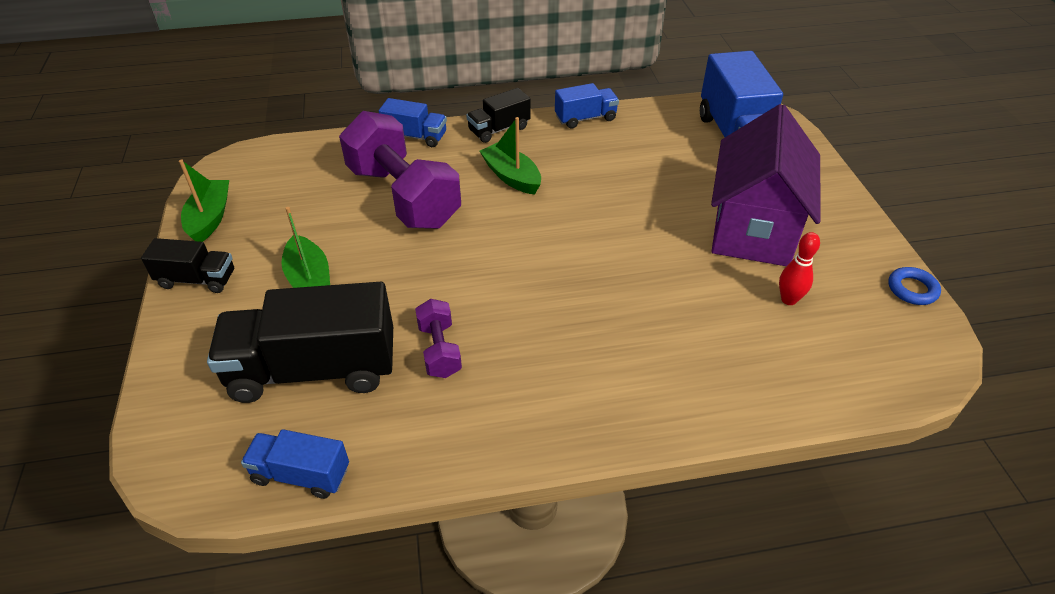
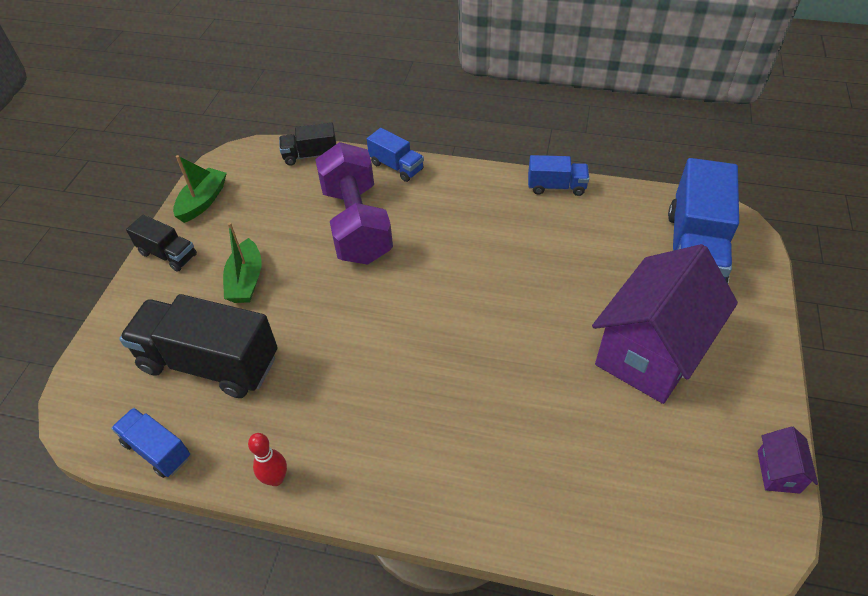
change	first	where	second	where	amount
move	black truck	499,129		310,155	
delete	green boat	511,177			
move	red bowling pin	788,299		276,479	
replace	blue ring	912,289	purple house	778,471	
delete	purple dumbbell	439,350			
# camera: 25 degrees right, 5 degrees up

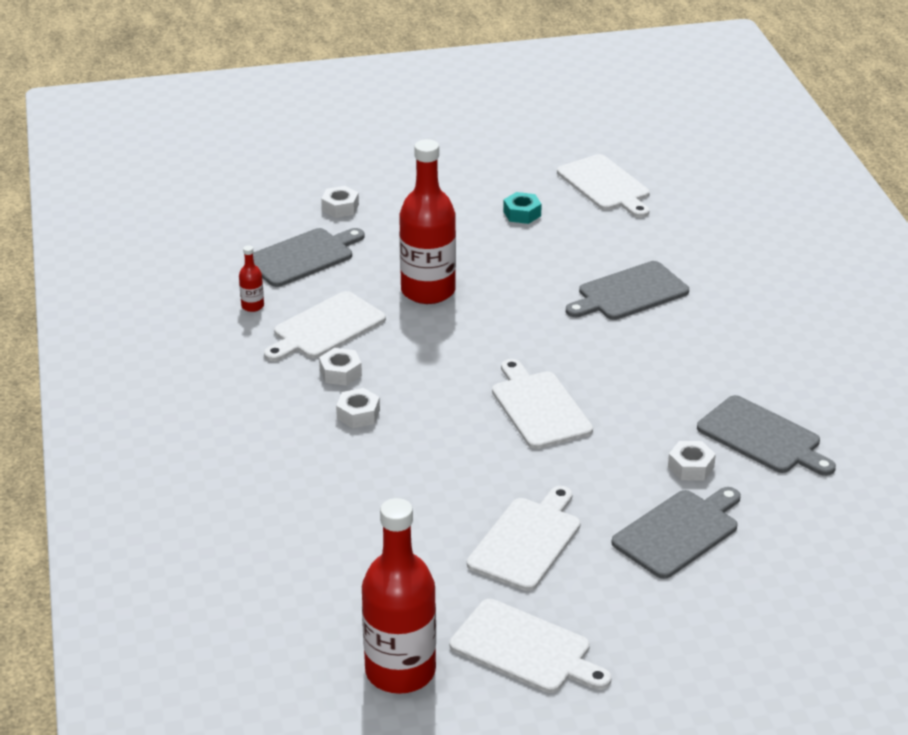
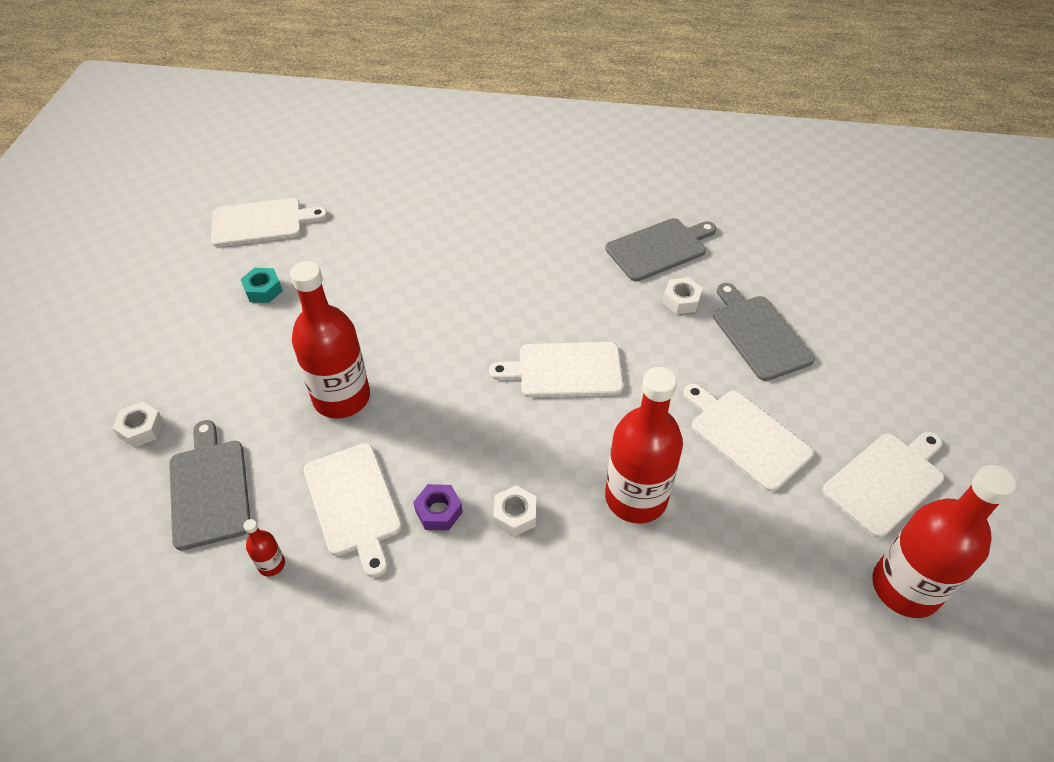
change	first	where	second	where	amount
delete	grey cutting board	629,293			
recolor	white nut	340,373	purple nut	438,511	
insert			red bottle	636,497	
# camera: 70 degrees left, 15 degrees up

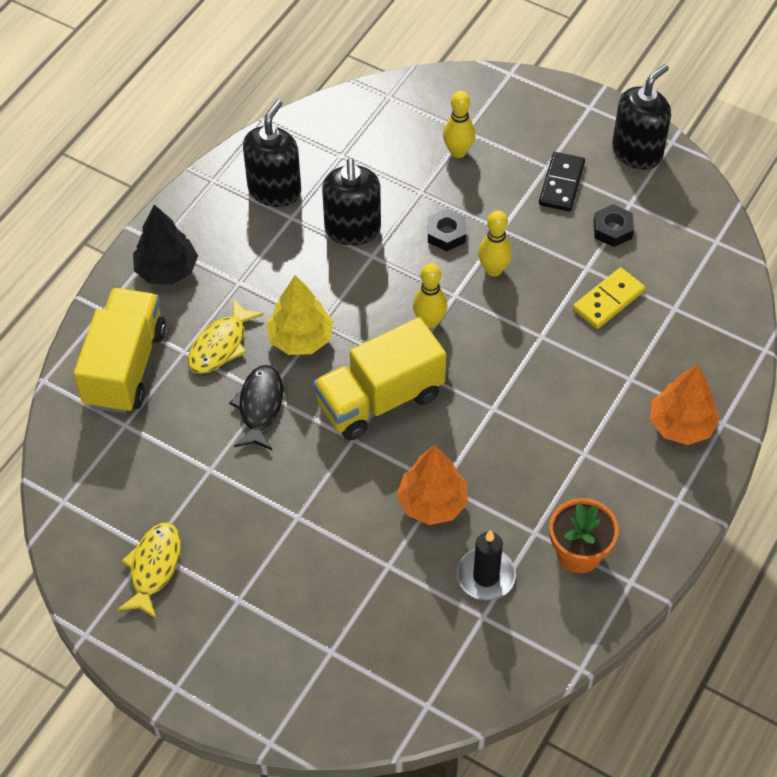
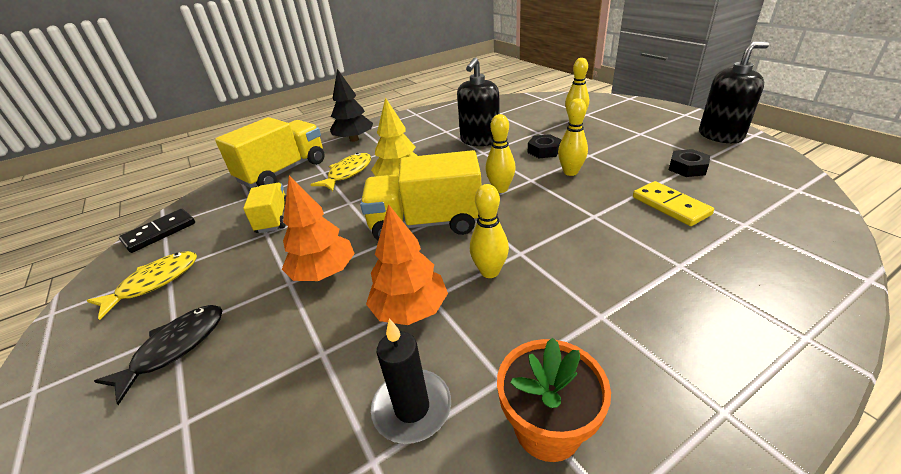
change	first	where	second	where	amount
delete	black soap dispenser	274,190			
move	black domino	561,184		160,232	
rotate	yellow domino	608,300		670,206	75 degrees clockwise
rotate	yellow fish	221,345		348,173	150 degrees clockwise
move	orange tree	681,425		324,272	
move	black fish	260,407		175,348	
insert			yellow truck	273,219	
insert			yellow bowling pin	490,272	
# camera: 30 degrees right, 20 degrees down

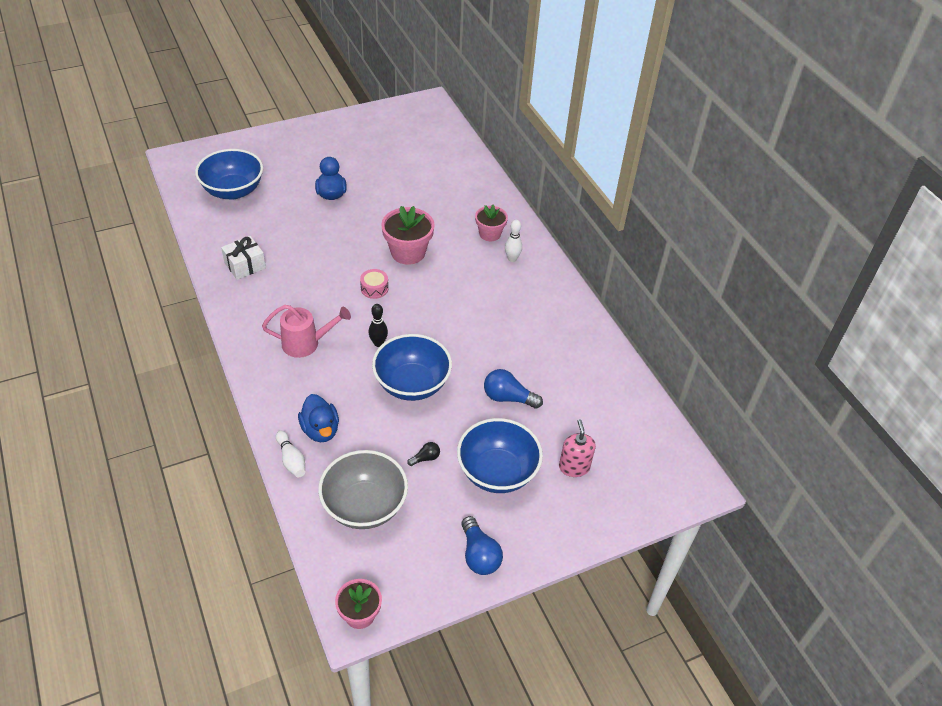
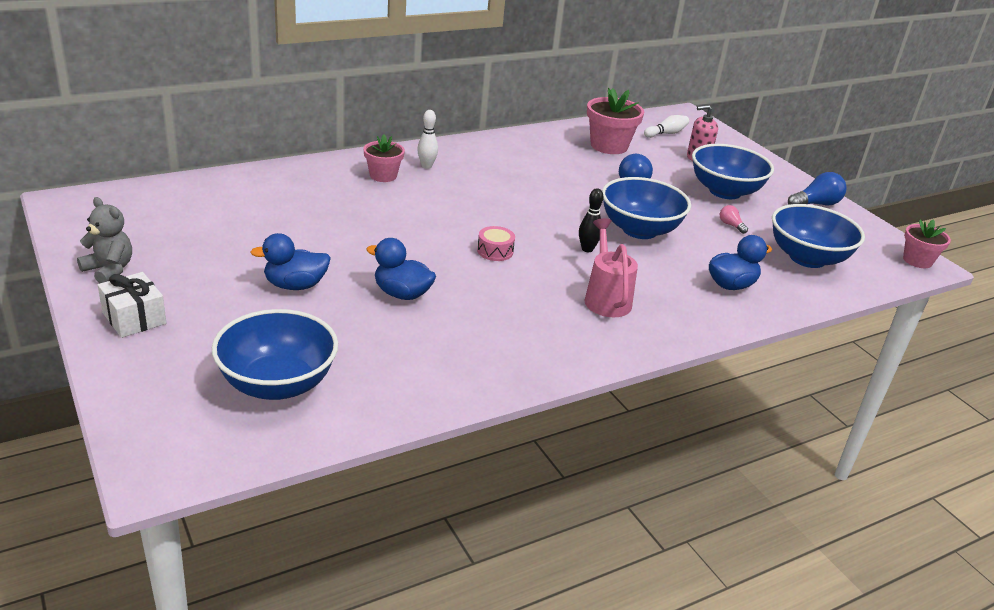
change	first	where	second	where	amount
move	pink flower pot	408,252		609,146	
move	white gift	245,265		134,318	
move	white bowling pin	291,460		666,133	
recolor	black light bulb	425,458	pink light bulb	731,225	
recolor	grey bowl	364,506	blue bowl	807,258	
insert			grey teddy bear	109,270	
insert			blue duck	402,294	
# camera: 95 degrees left, 15 degrees down

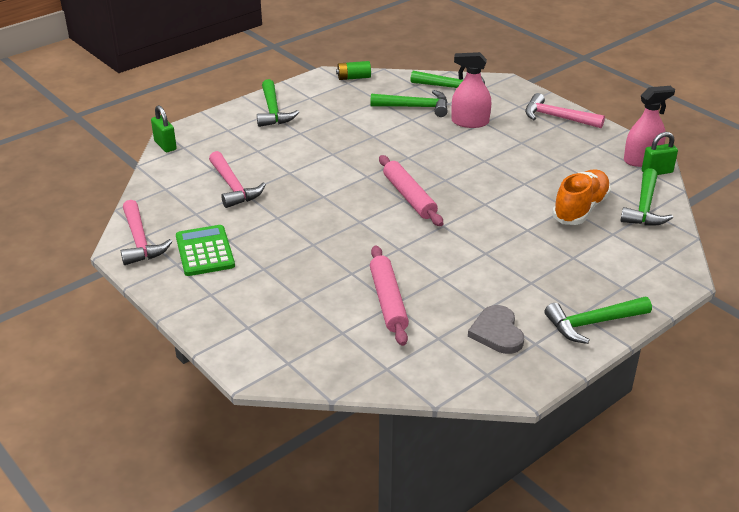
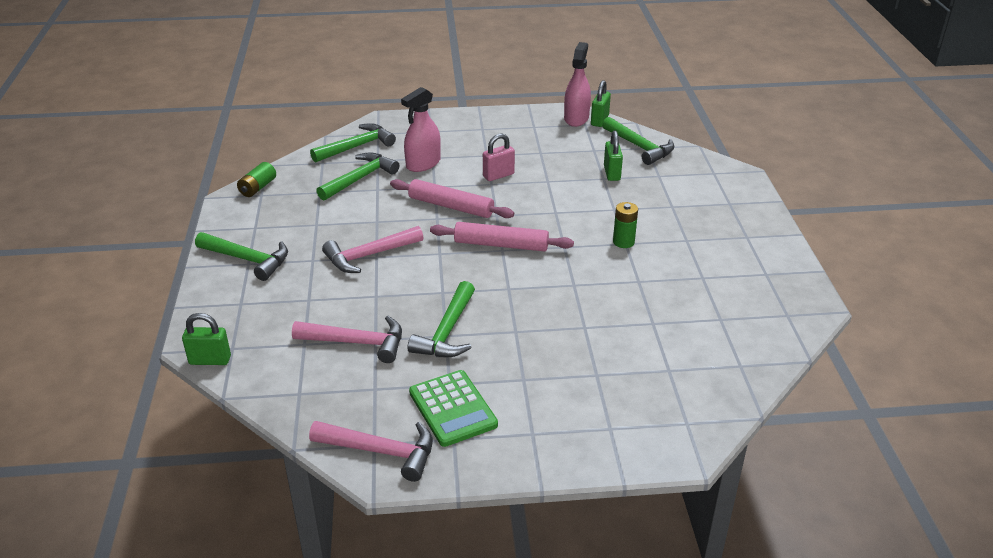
change	first	where	second	where	amount
move	pink hammer	557,117		369,255	
replace	orange shoe	580,209	green padlock	612,173	
rotate	green calculator	205,251		453,408	135 degrees counterclockwise
move	pink rolling pin	388,301		451,206	
move	green hammer	593,323		447,332	
delete	grey heart	497,332			
insert			pink padlock	498,175	
insert			green battery	623,242	
# camera: 55 degrees left, 0 degrees up

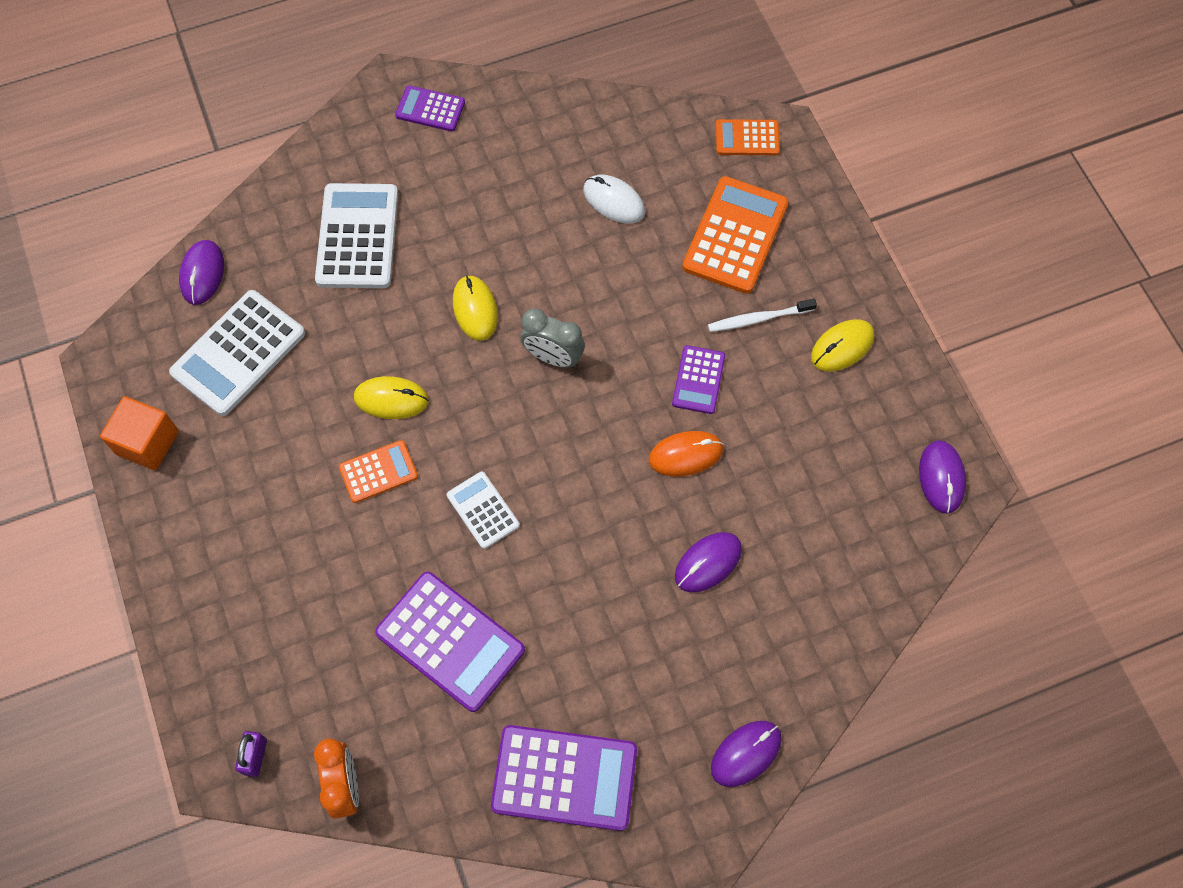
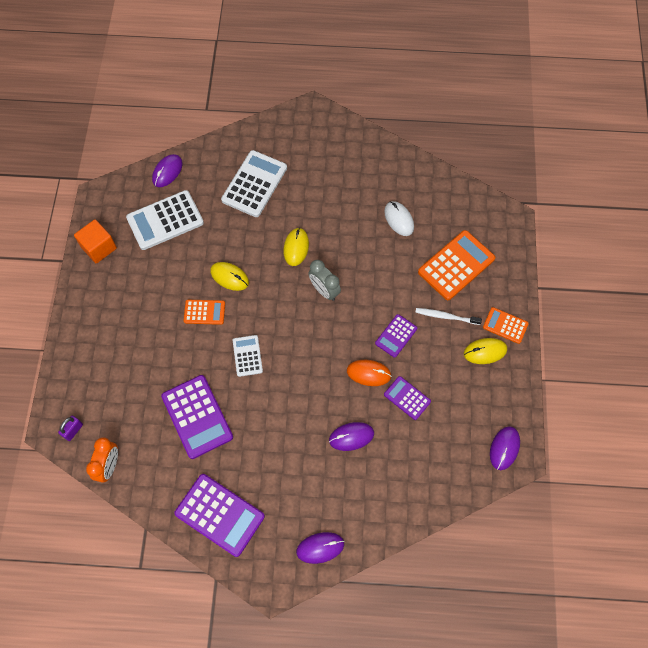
change	first	where	second	where	amount
move	purple calculator	430,109		407,398	
move	orange calculator	747,138		505,325	
# camera: 25 degrees right, 0 degrees up

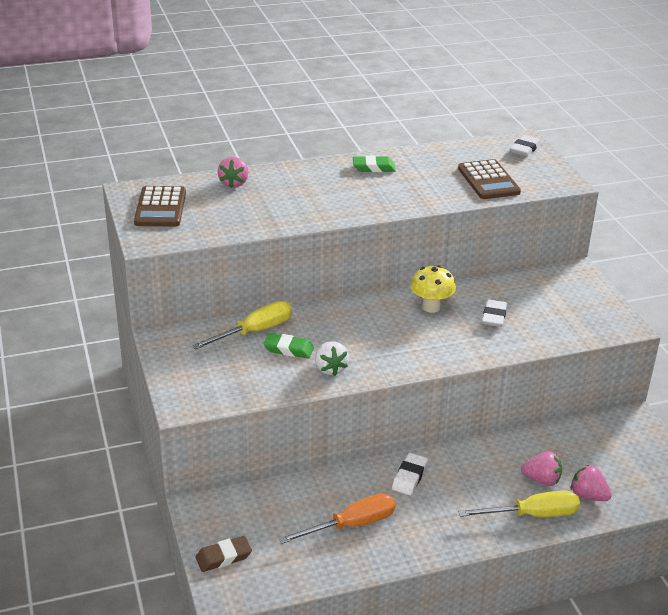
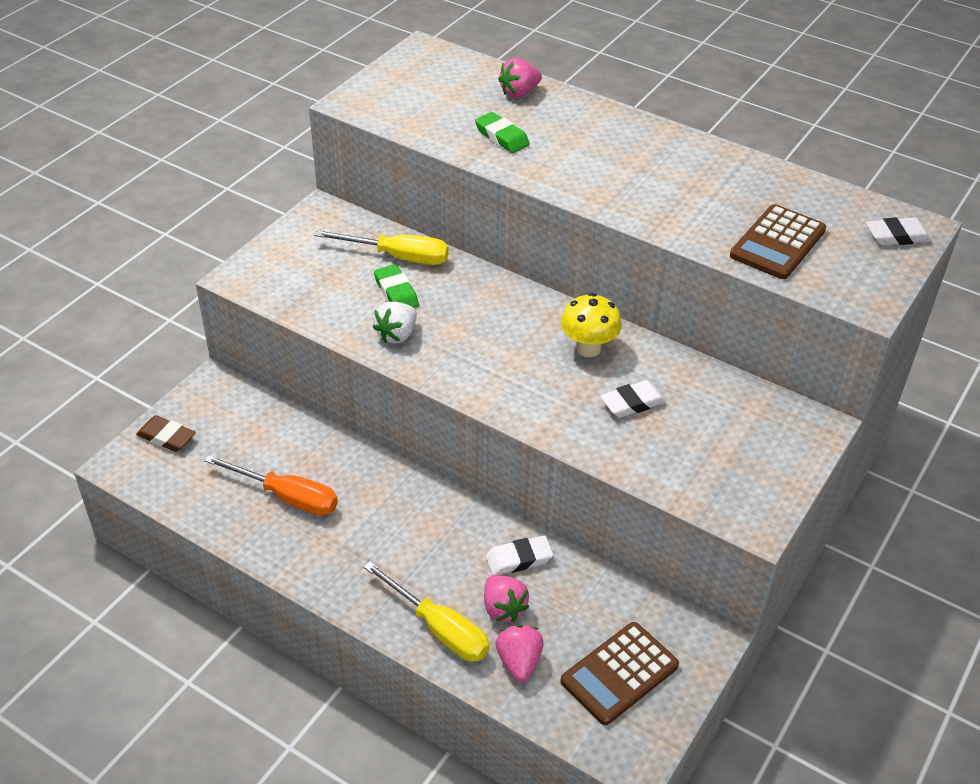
change	first	where	second	where	amount
move	green eraser	373,167		502,137	
move	brown calculator	160,208		619,673	
move	white eraser	409,477		519,559	
# camera: 50 degrees right, 10 degrees up

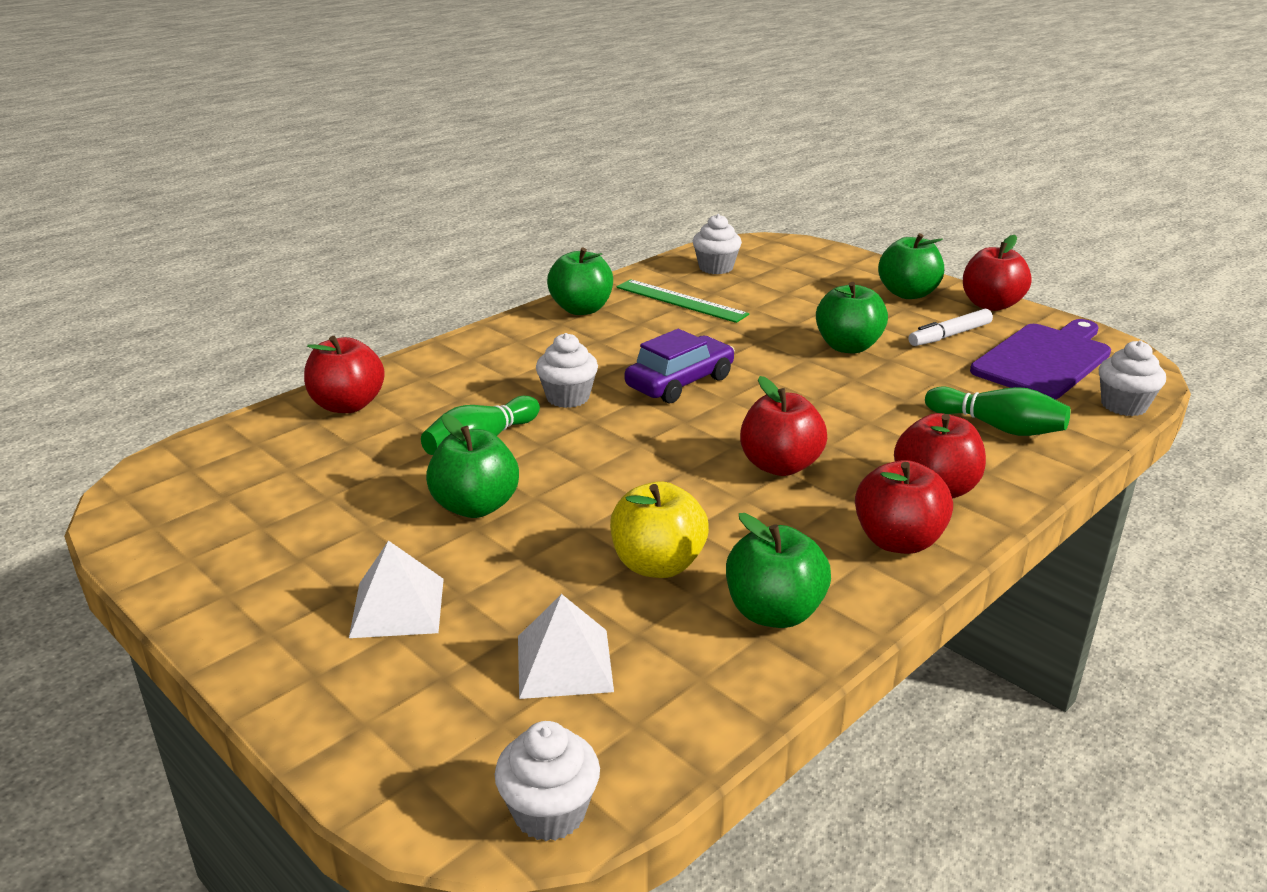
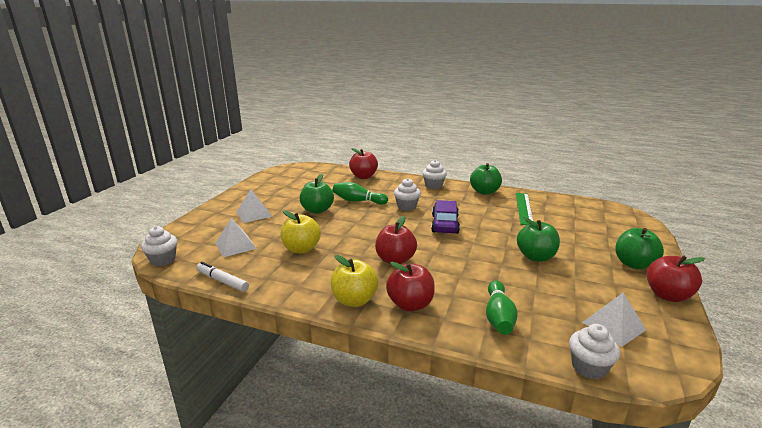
change	first	where	second	where	amount
move	white cupcake	716,268		433,186	
move	white marker	950,335		222,281	
replace	purple cutting board	1044,360	white pyramid	613,326	
rotate	purple car	680,382		445,224	105 degrees counterclockwise
recolor	red apple	898,541	yellow apple	354,300	
delete	green apple	774,612			
# camera: 65 degrees right, 5 degrees down

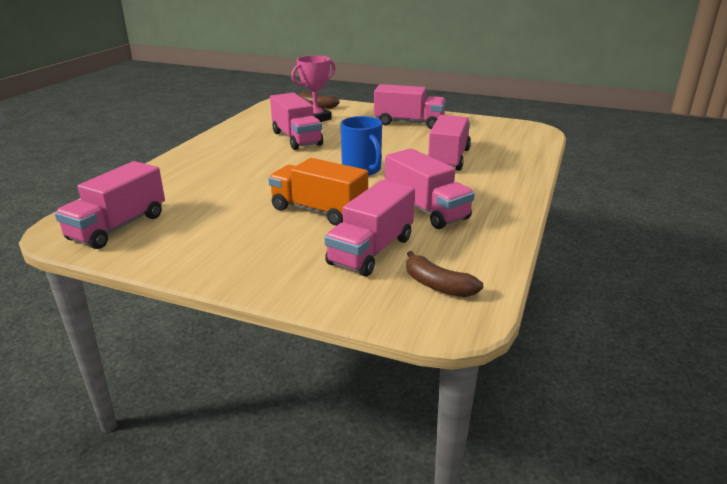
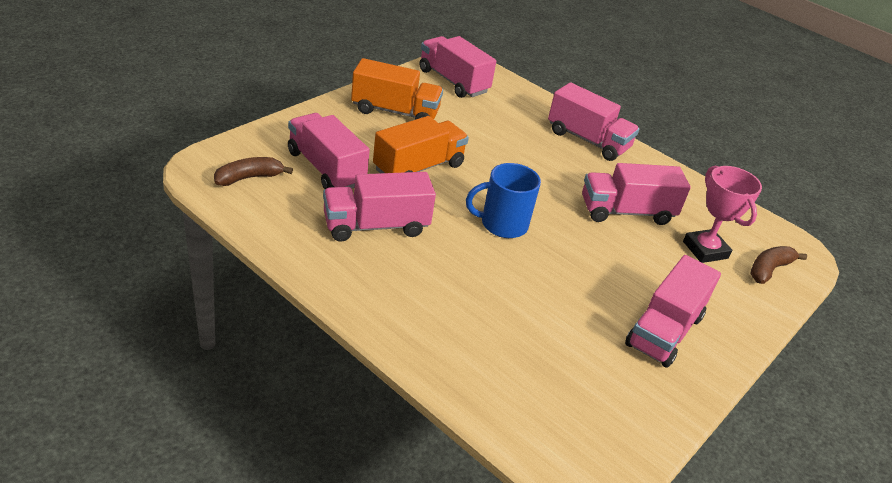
change	first	where	second	where	amount
move	pink truck	448,159		587,140	
insert			orange truck	395,112	
# camera: 105 degrees right, 10 degrees up

